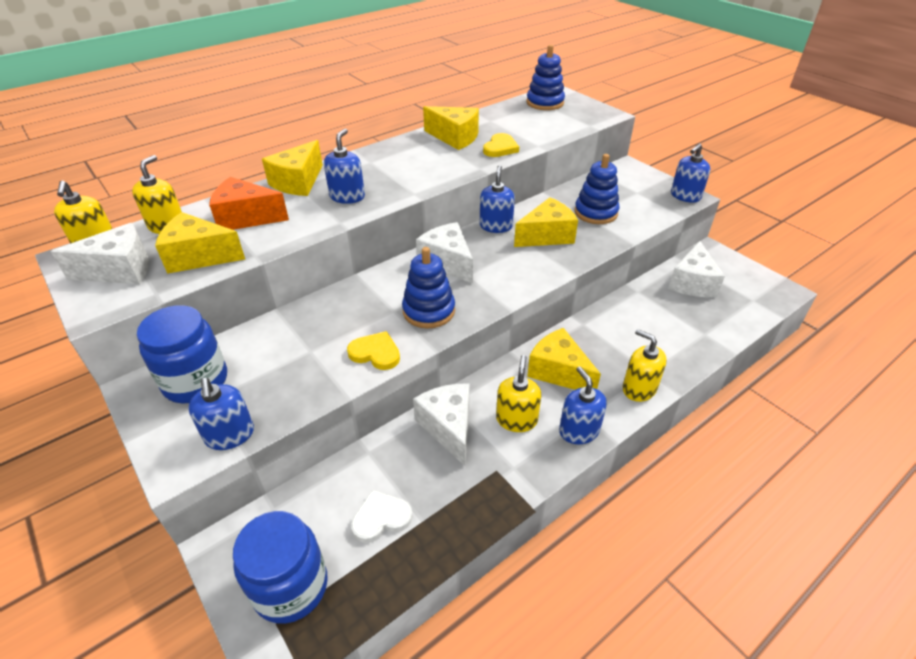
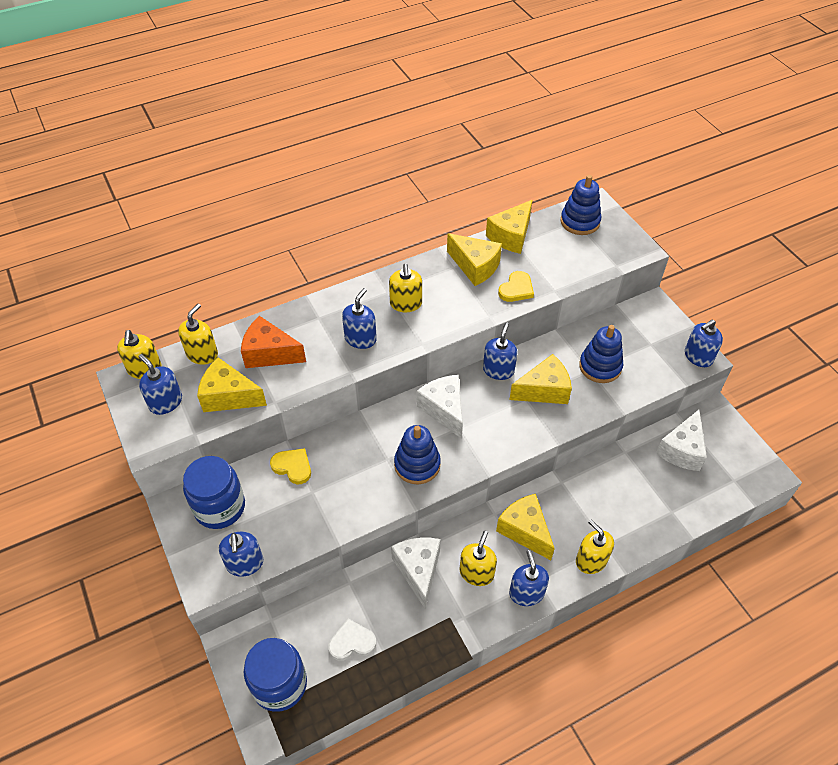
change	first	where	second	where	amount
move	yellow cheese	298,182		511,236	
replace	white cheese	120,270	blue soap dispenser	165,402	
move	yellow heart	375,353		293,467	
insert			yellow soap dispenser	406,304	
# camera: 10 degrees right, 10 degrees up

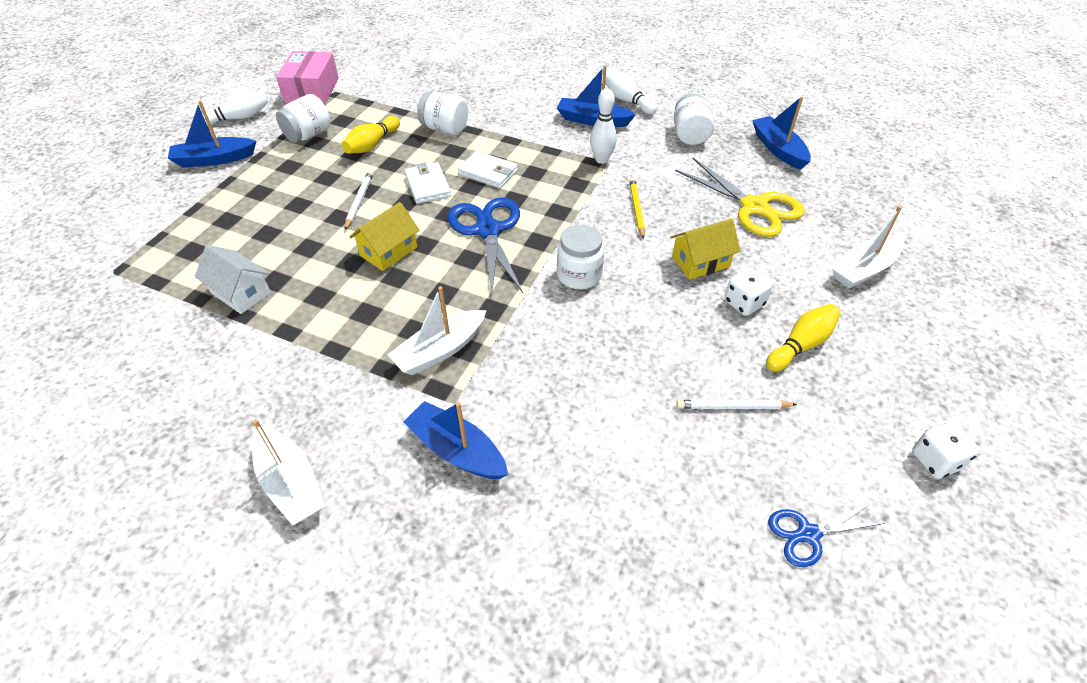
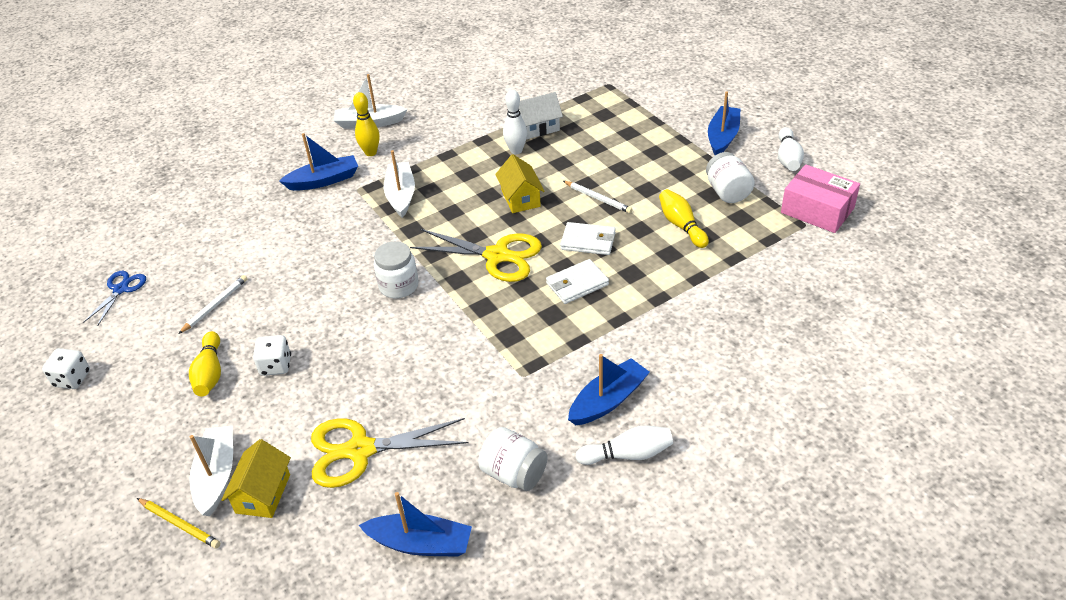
change	first	where	second	where	amount
move	white bowling pin	601,159		516,150	
delete	white jar	445,128			
move	yellow pencil	636,209		179,524	
recolor	blue scissors	487,230	yellow scissors	497,256	
move	yellow house	700,262		263,493	
insert			yellow bowling pin	371,152	
# camera: 125 degrees right, 5 degrees down

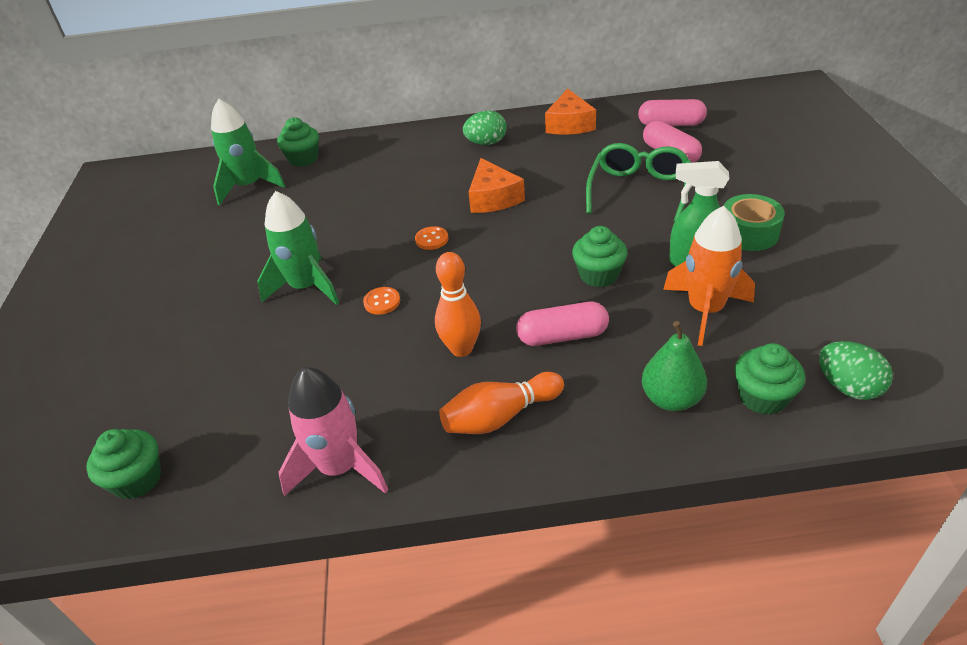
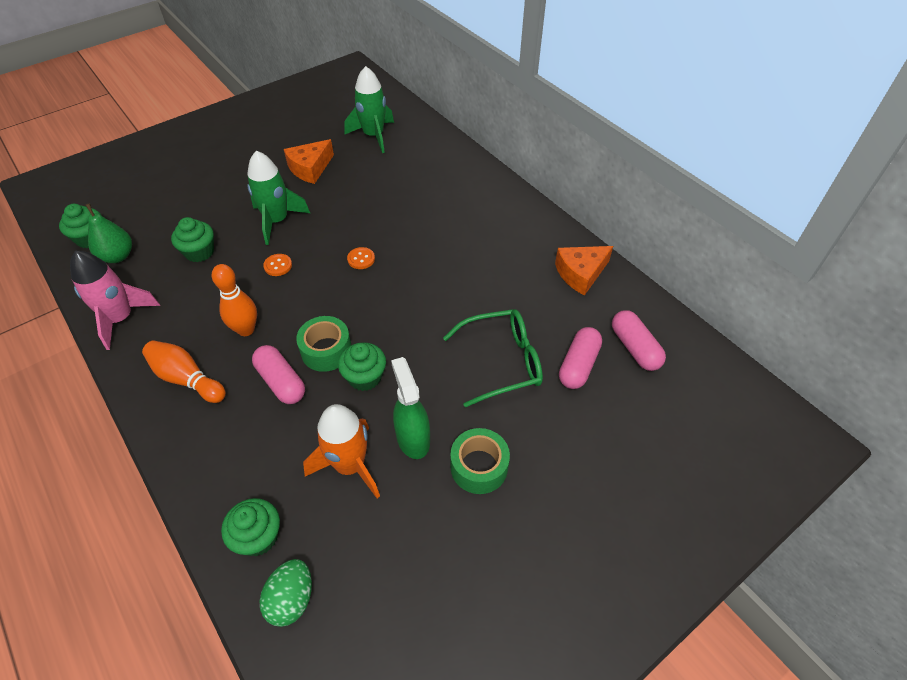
change	first	where	second	where	amount
delete	green egg	486,143			
move	green cupcake	303,159		199,252	
move	orange cheese	493,198		310,168	
move	green pear	671,399		118,256	
insert			green tape	326,350	
# camera: 55 degrees right, 10 degrees up

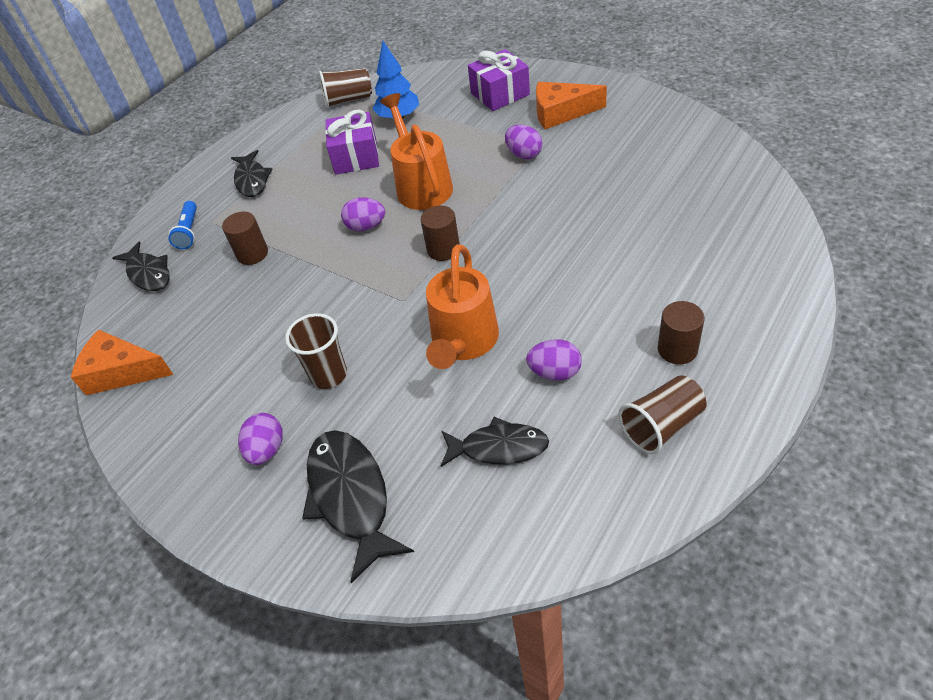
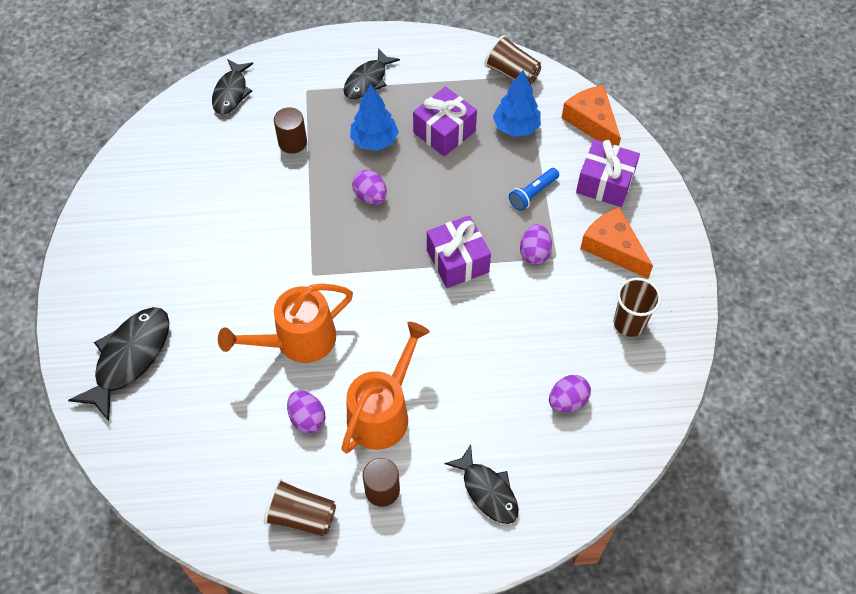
change	first	where	second	where	amount
move	orange watering can	421,185		383,412	
move	blue flashlight	189,231		533,194	
delete	brown cylinder	443,249			
move	brown cup	328,375		629,323	
move	orange cheese	122,372		591,122	
move	purple egg	266,450		567,401	
move	black fish	499,447		487,491	
insert			blue tree	374,141	
insert			purple gift	457,261	
# camera: 45 degrees right, 10 degrees up

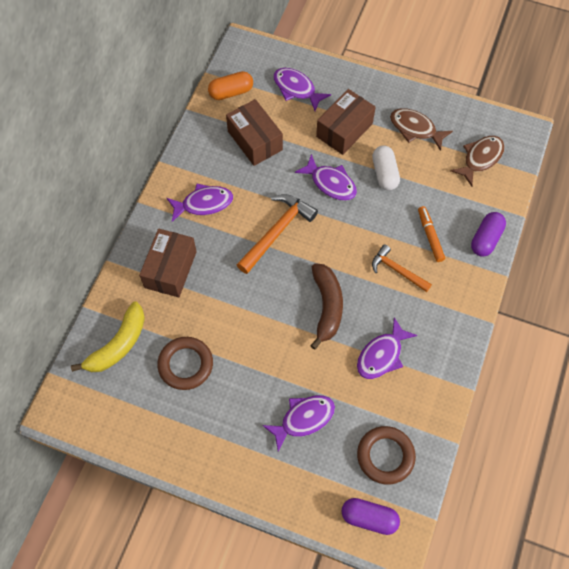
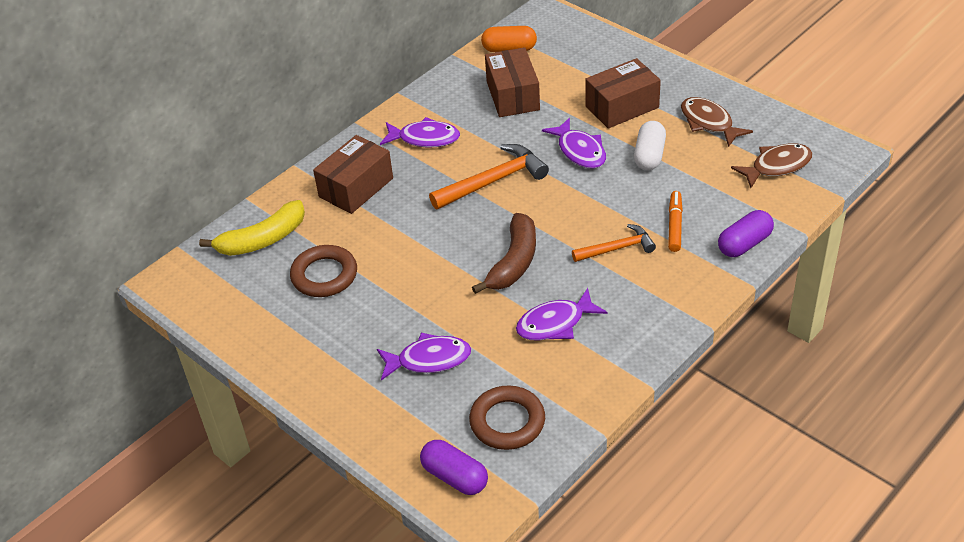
change	first	where	second	where	amount
delete	purple fish	296,89			
rotate	orange hammer	397,270		617,248	105 degrees clockwise
# camera: 25 degrees right, 20 degrees down

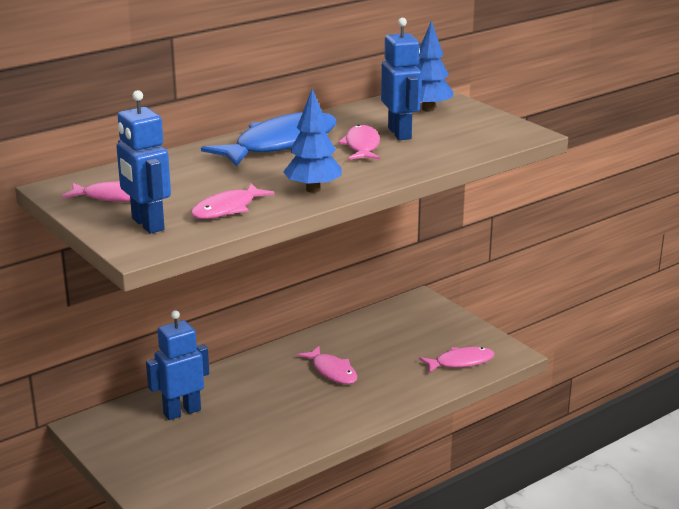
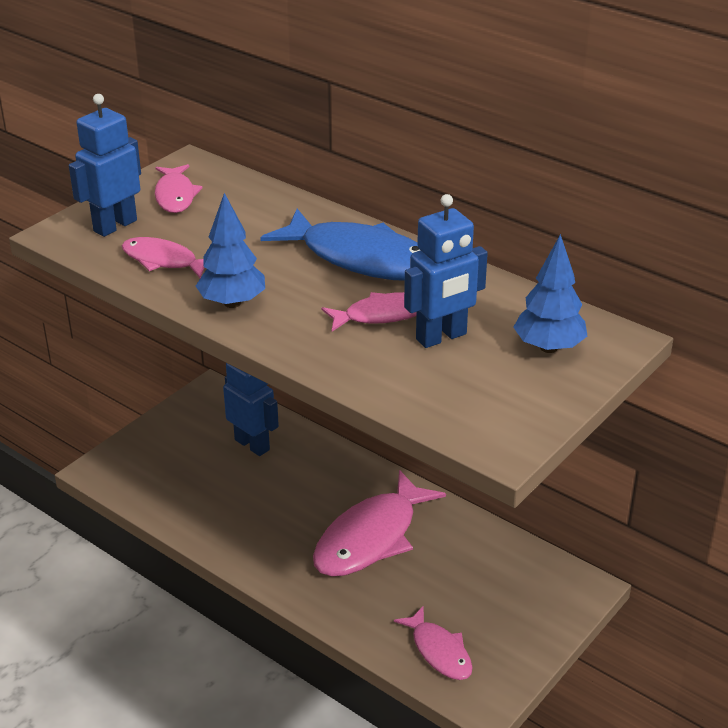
change	first	where	second	where	amount
resize	pink fish	332,371		371,537	x1.79
# camera: 75 degrees right, 10 degrees up

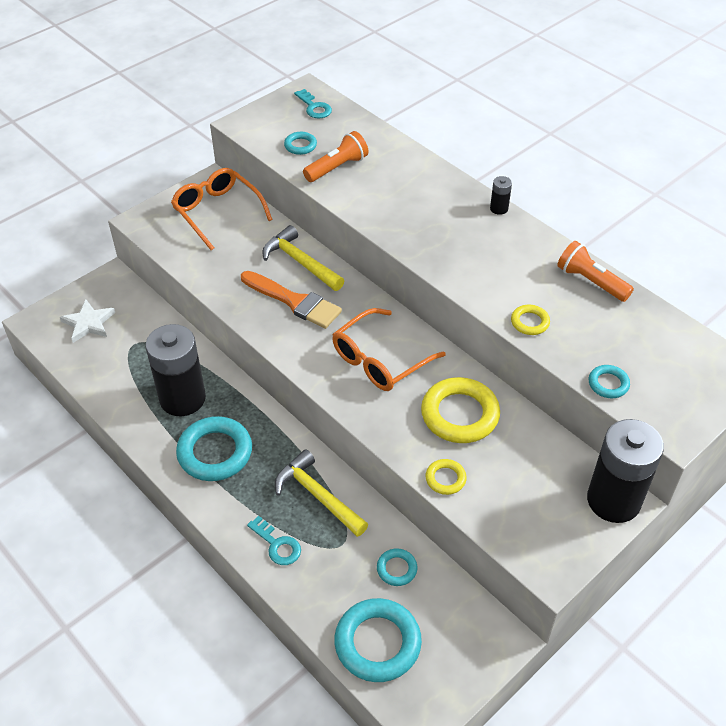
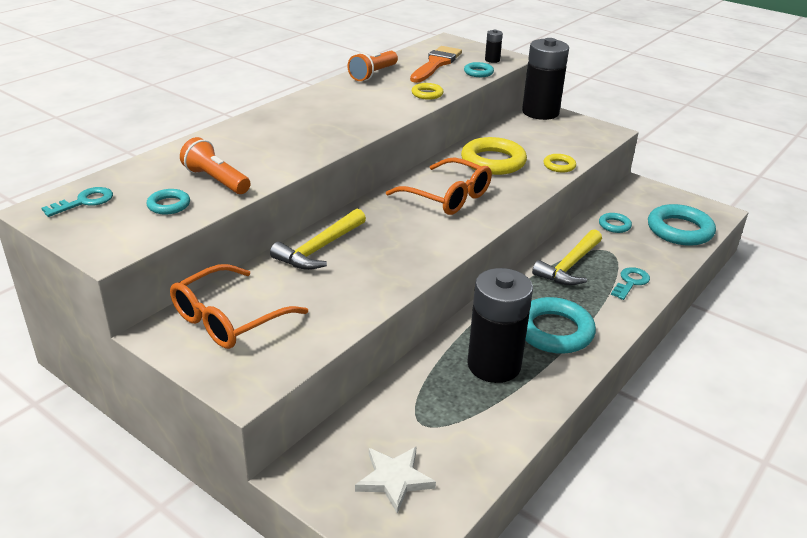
change	first	where	second	where	amount
move	black battery	499,208		492,60	
move	orange brush	294,301		436,64	
# camera: 100 degrees left, 15 degrees down

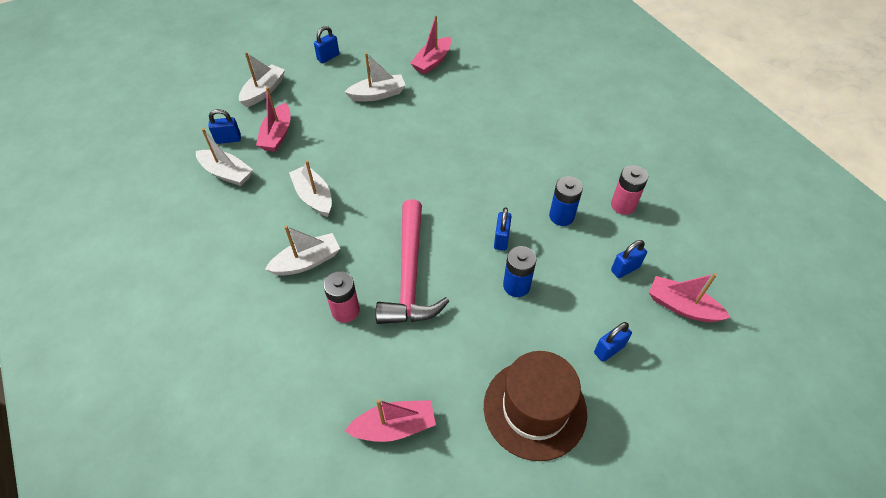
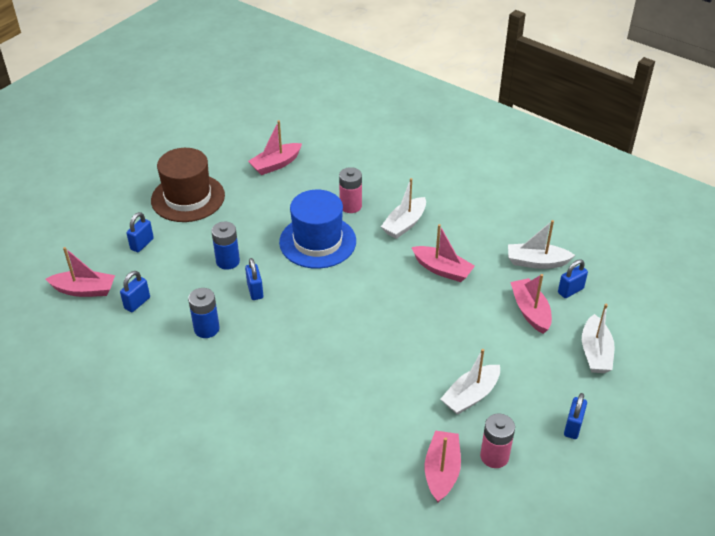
change	first	where	second	where	amount
recolor	white boat	314,197	pink boat	442,269	
move	pink battery	623,205		494,456	
replace	pink hammer	410,274	blue hat	317,241	
# camera: 155 degrees right, 10 degrees down

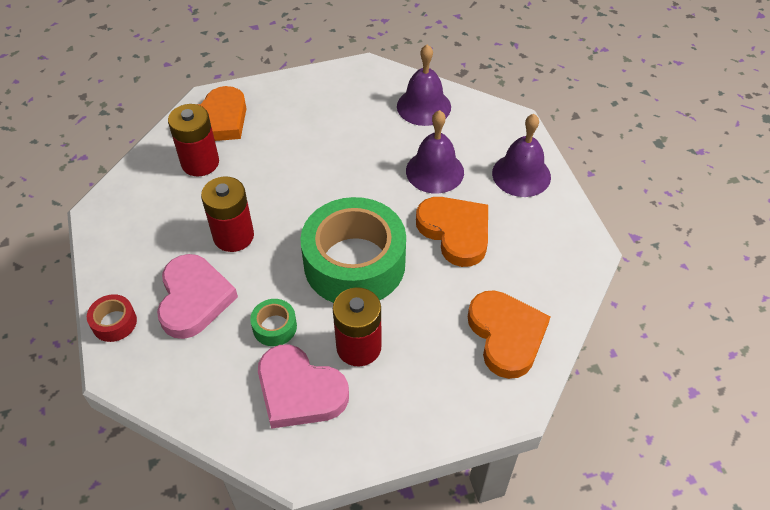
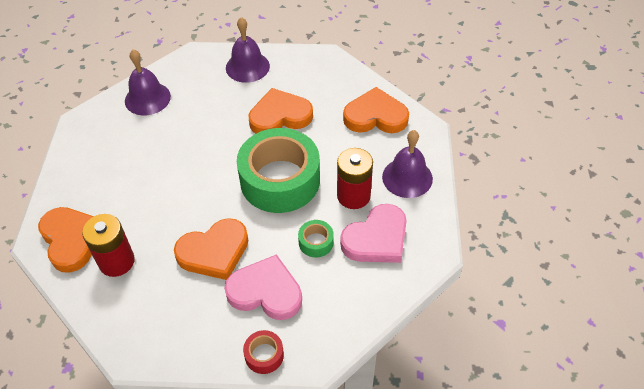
change	first	where	second	where	amount
move	purple bell	434,171		407,177	
replace	red battery	233,236	orange heart	214,252	
# camera: 70 degrees left, 0 degrees up

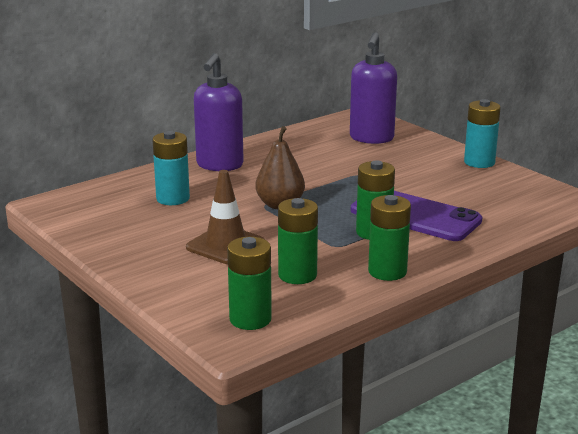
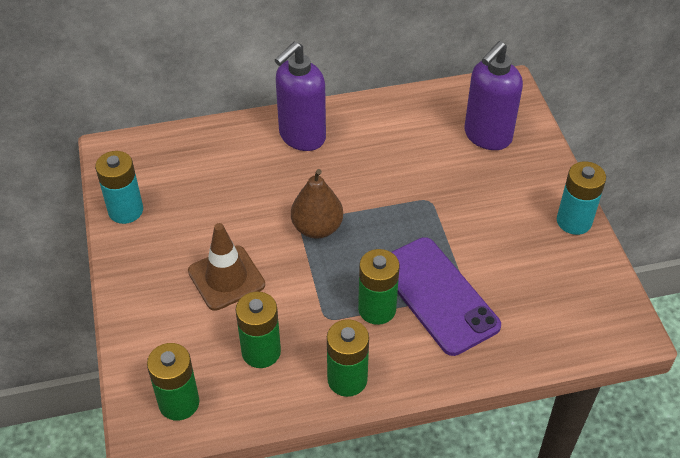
change	first	where	second	where	amount
move	turquoise battery	173,198		125,210	
# camera: 25 degrees right, 25 degrees up

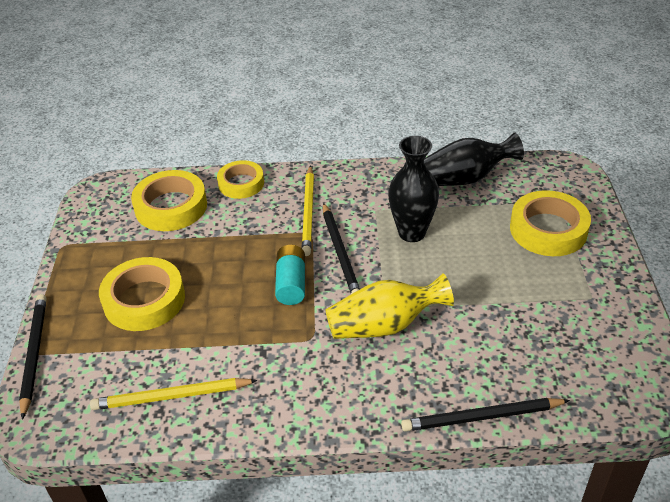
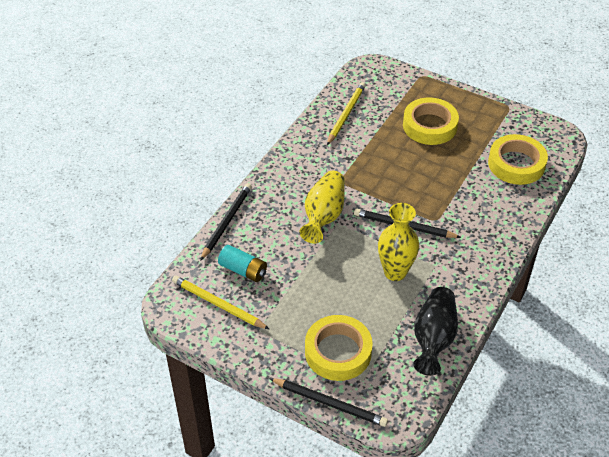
change	first	where	second	where	amount
recolor	black vase	412,233	yellow vase	395,272	
delete	yellow tape	241,183			
move	yellow pencil	308,212		218,304	
move	turquoise battery	291,283		243,270	
move	black pencil	34,354		330,403	
# camera: 120 degrees right, 5 degrees up

